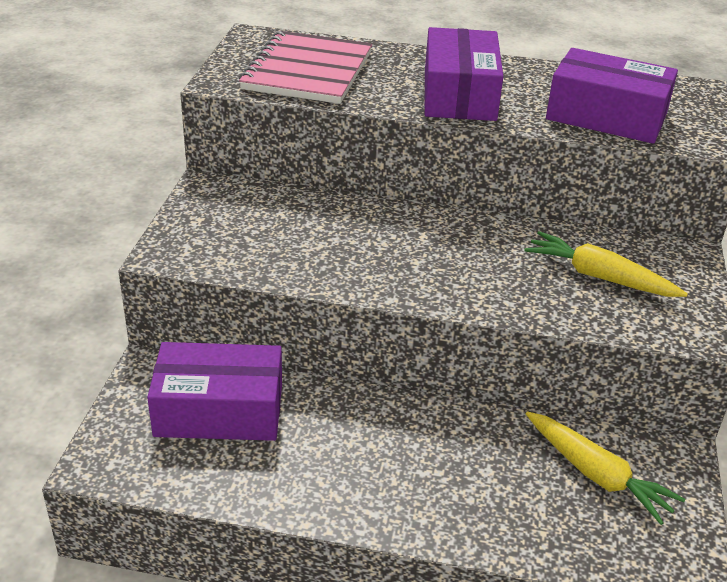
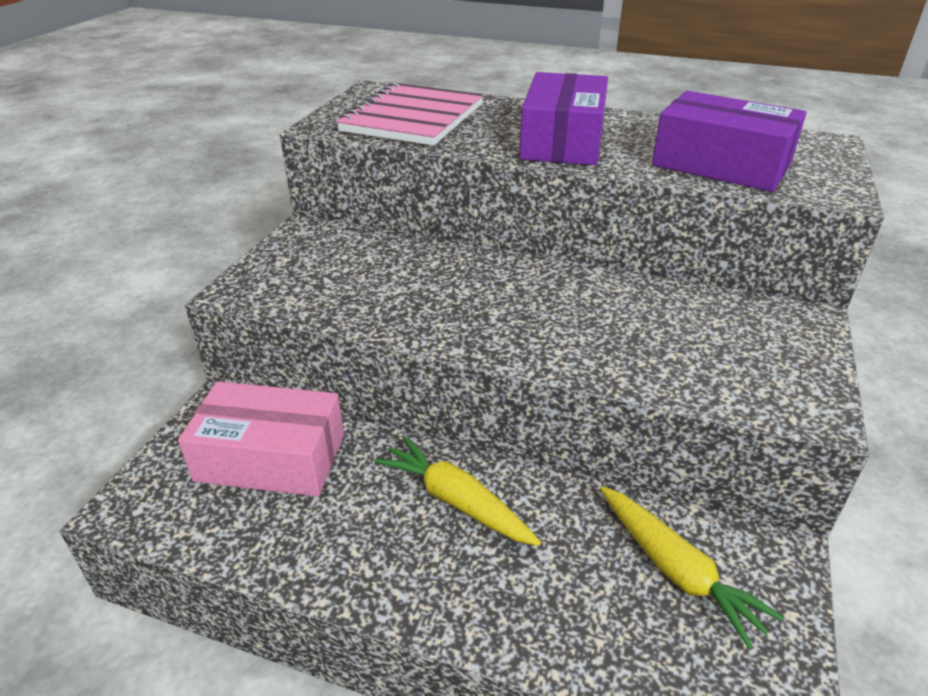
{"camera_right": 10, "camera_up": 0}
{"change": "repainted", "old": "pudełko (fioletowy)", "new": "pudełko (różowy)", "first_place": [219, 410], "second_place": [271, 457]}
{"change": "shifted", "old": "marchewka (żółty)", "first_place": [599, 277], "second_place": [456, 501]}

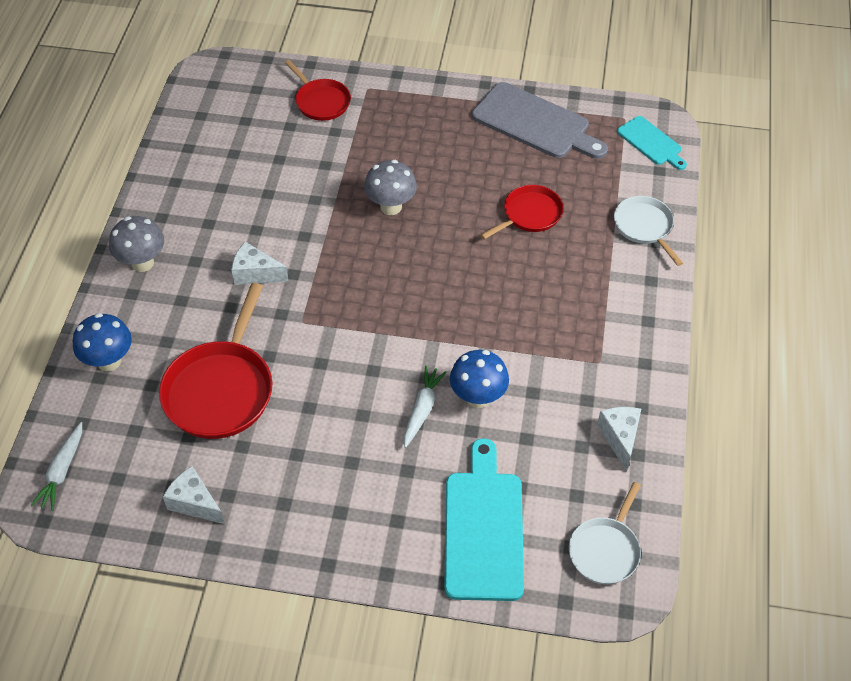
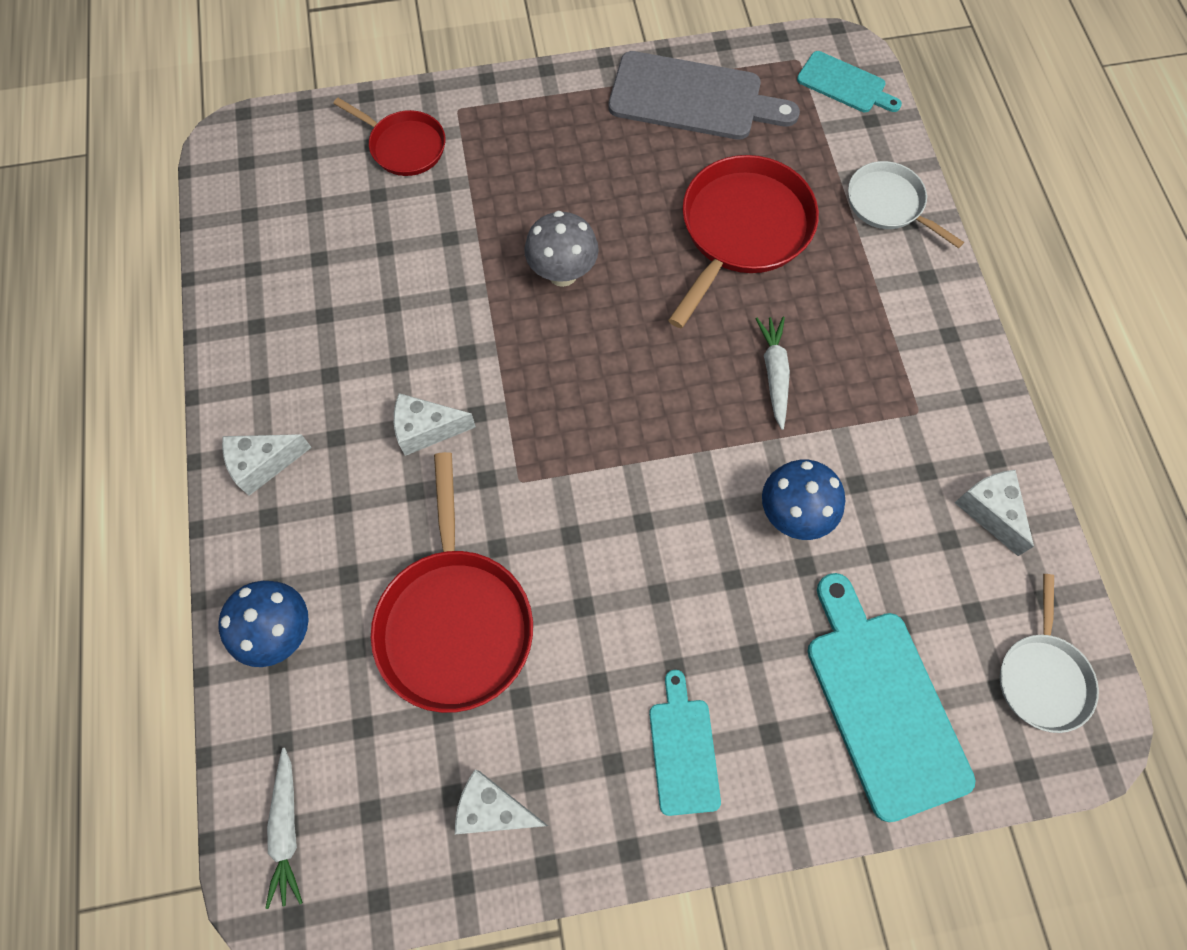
{"camera_right": -20, "camera_up": 15}
{"change": "swapped", "old": "grzyb (szary)", "new": "ser (biały)", "first_place": [142, 263], "second_place": [263, 464]}
{"change": "shifted", "old": "marchewka (biały)", "first_place": [422, 409], "second_place": [774, 373]}
{"change": "scaled", "old": "patelnia (czerwony)", "first_place": [529, 214], "second_place": [742, 230], "factor": 1.7}
{"change": "new", "new": "deska do krojenia (turkusowy)", "second_place": [683, 749]}

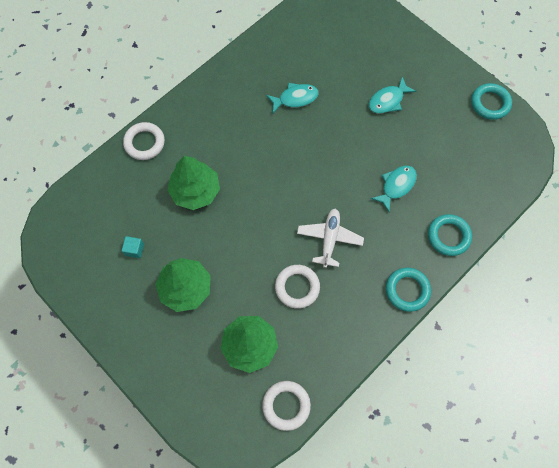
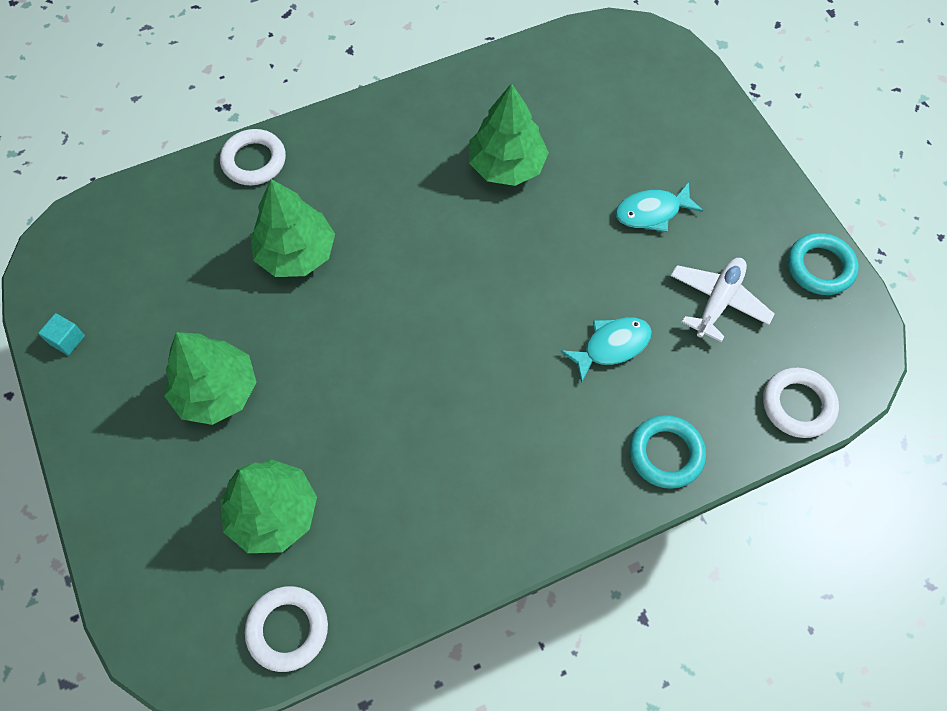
{"camera_right": 20, "camera_up": -5}
{"change": "shifted", "old": "sześcian (turkusowy)", "first_place": [134, 249], "second_place": [67, 340]}
{"change": "swapped", "old": "ryba (turkusowy)", "new": "drzewko (zielony)", "first_place": [295, 98], "second_place": [506, 165]}
{"change": "shifted", "old": "pierścień (biały)", "first_place": [297, 287], "second_place": [798, 405]}
{"change": "shifted", "old": "samolot (biały)", "first_place": [329, 239], "second_place": [718, 301]}
{"change": "gone", "old": "pierścień (turkusowy)", "first_place": [407, 290]}

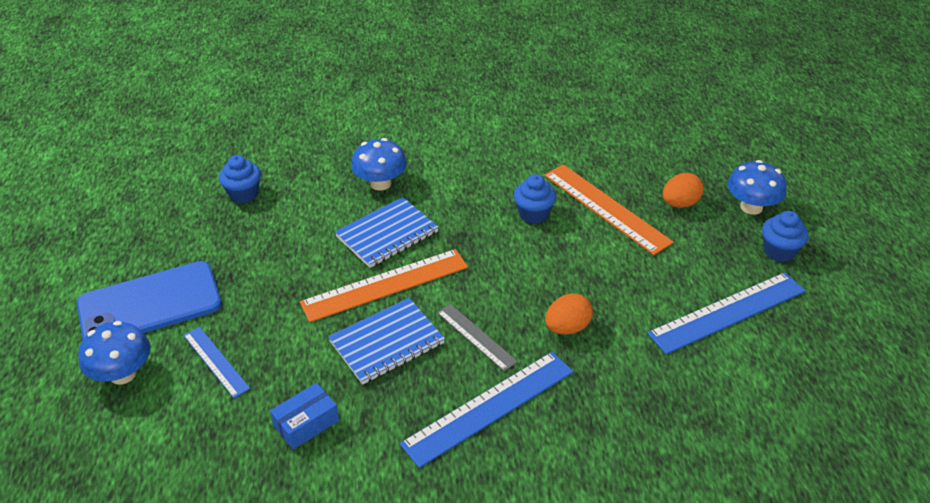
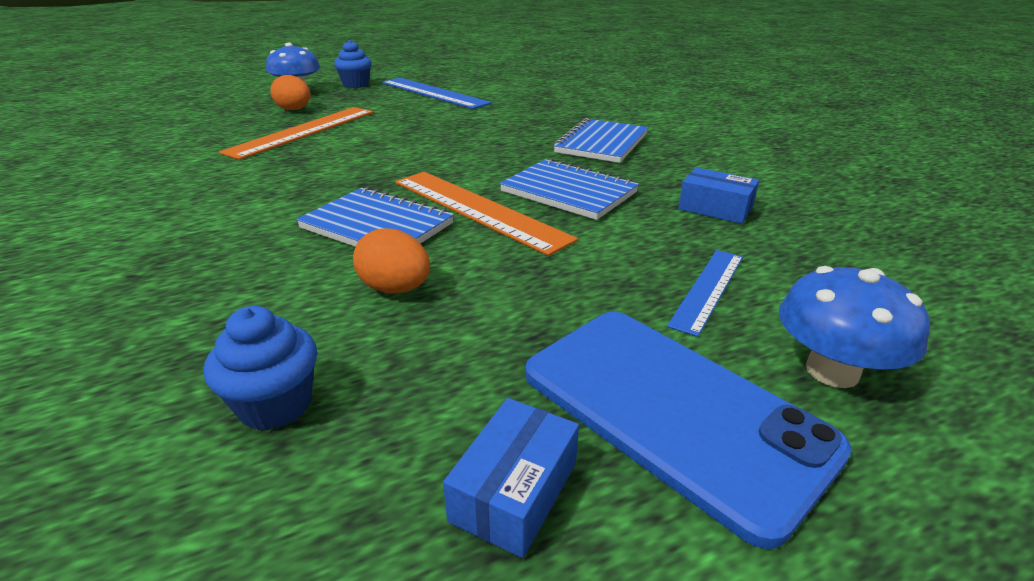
{"camera_right": -110, "camera_up": -10}
{"change": "gone", "old": "grzyb (niebieski)", "first_place": [380, 183]}
{"change": "swapped", "old": "linijka (niebieski)", "new": "zeszyt (niebieski)", "first_place": [489, 407], "second_place": [601, 143]}
{"change": "gone", "old": "linijka (szary)", "first_place": [476, 337]}
{"change": "gone", "old": "muffinka (niebieski)", "first_place": [533, 214]}
{"change": "shifted", "old": "jajko (pomarańczowy)", "first_place": [567, 328], "second_place": [395, 289]}
{"change": "new", "new": "pudełko (niebieski)", "second_place": [514, 491]}

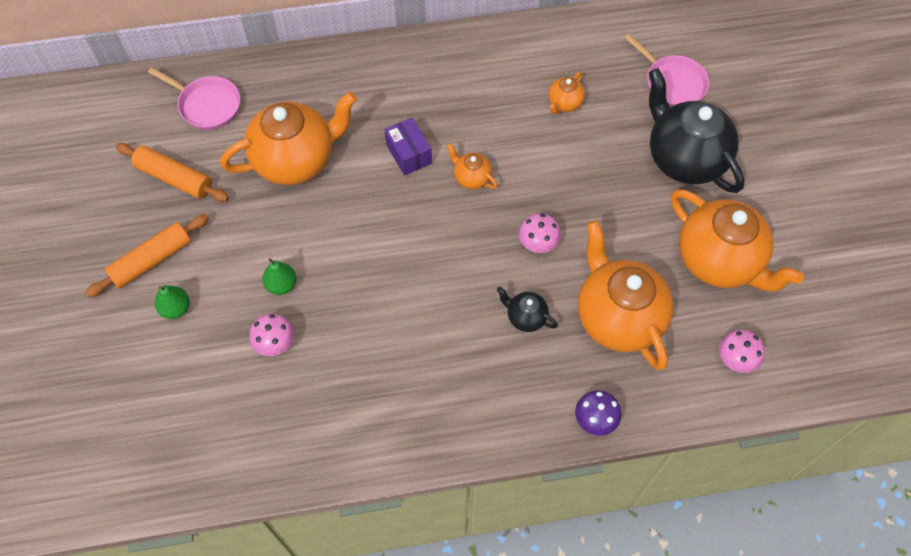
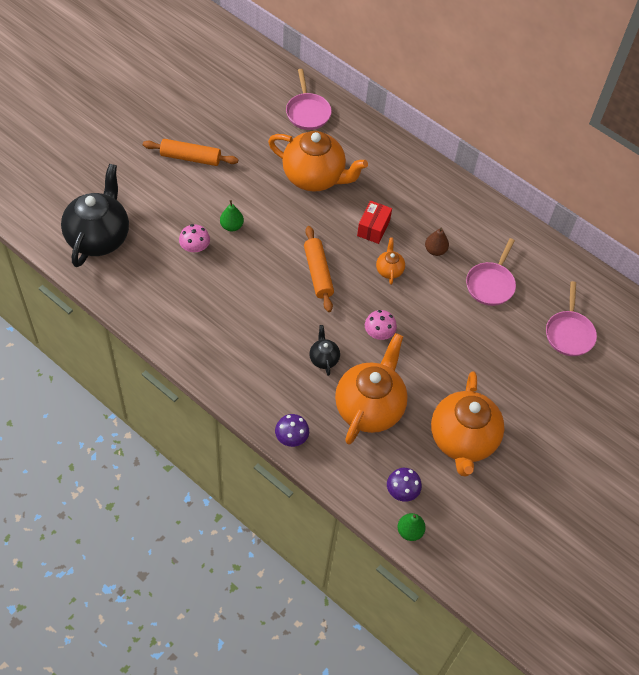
{"camera_right": 45, "camera_up": -5}
{"change": "shifted", "old": "wałek do ciasta (pomarańczowy)", "first_place": [174, 178], "second_place": [318, 273]}
{"change": "shifted", "old": "gruszka (zielony)", "first_place": [176, 308], "second_place": [409, 531]}
{"change": "repainted", "old": "pudełko (fioletowy)", "new": "pudełko (czerwony)", "first_place": [408, 154], "second_place": [373, 228]}
{"change": "swapped", "old": "imbryk (pomarańczowy)", "new": "patelnia (różowy)", "first_place": [564, 103], "second_place": [491, 284]}
{"change": "shifted", "old": "imbryk (czarny)", "first_place": [684, 158], "second_place": [99, 237]}
{"change": "repainted", "old": "grzyb (różowy)", "new": "grzyb (fioletowy)", "first_place": [736, 359], "second_place": [402, 491]}
{"change": "new", "new": "gruszka (brązowy)", "second_place": [435, 250]}

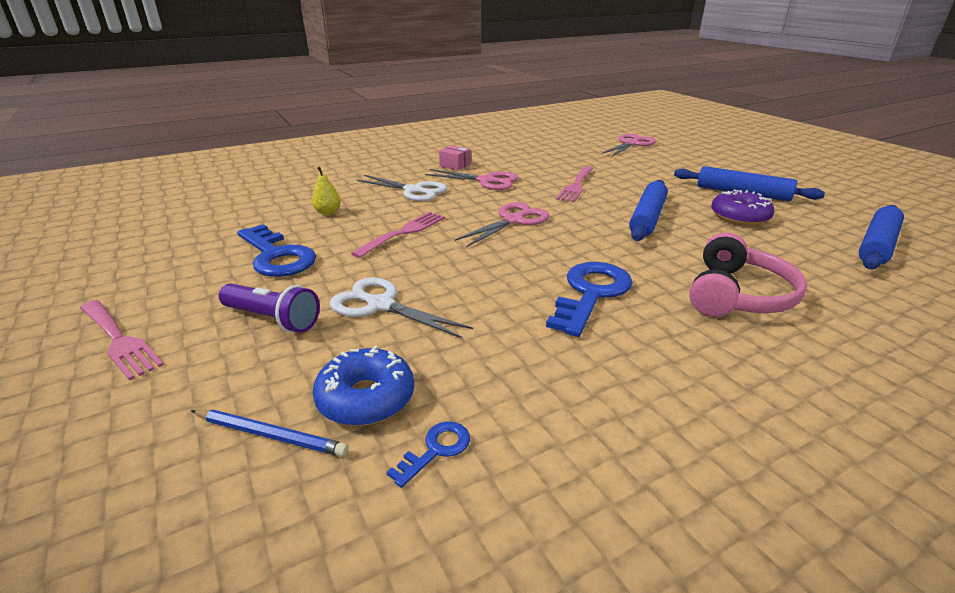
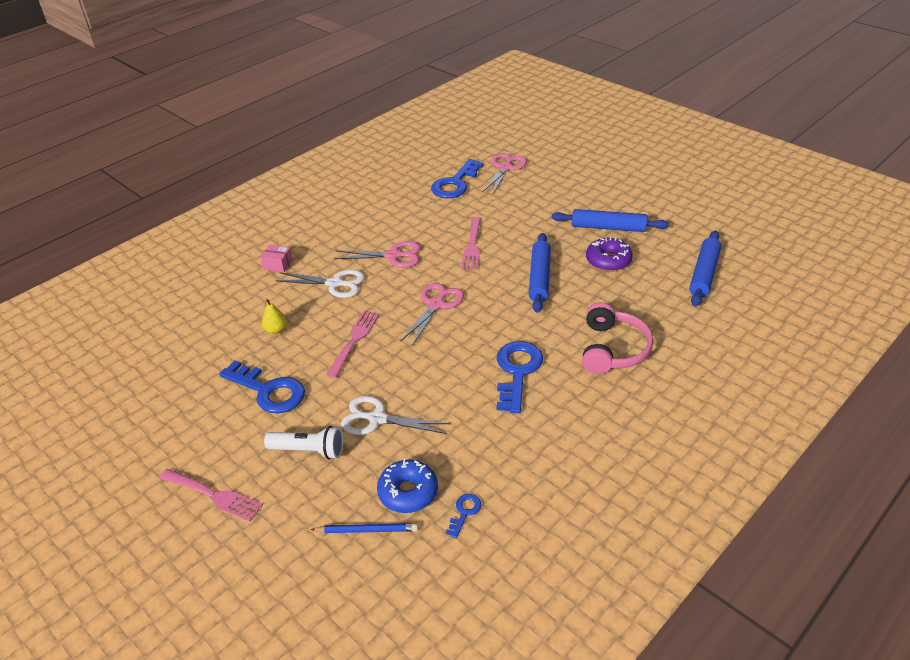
{"camera_right": -15, "camera_up": 10}
{"change": "repainted", "old": "latarka (fioletowy)", "new": "latarka (biały)", "first_place": [273, 319], "second_place": [309, 450]}
{"change": "shifted", "old": "pudełko (różowy)", "first_place": [455, 165], "second_place": [278, 264]}
{"change": "new", "new": "klucz (niebieski)", "second_place": [455, 183]}

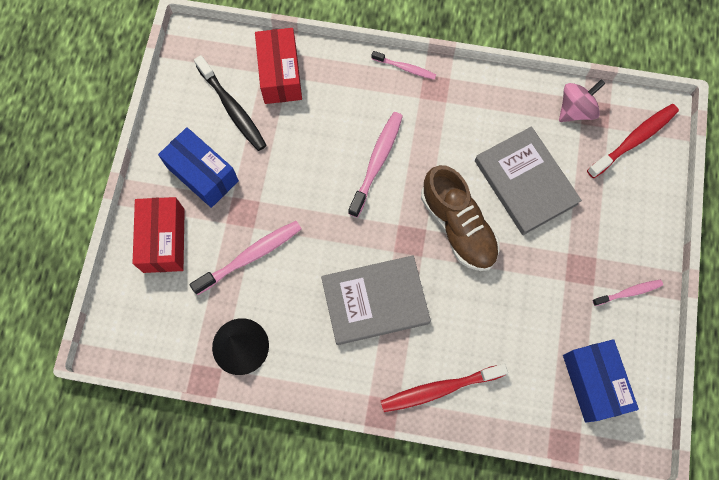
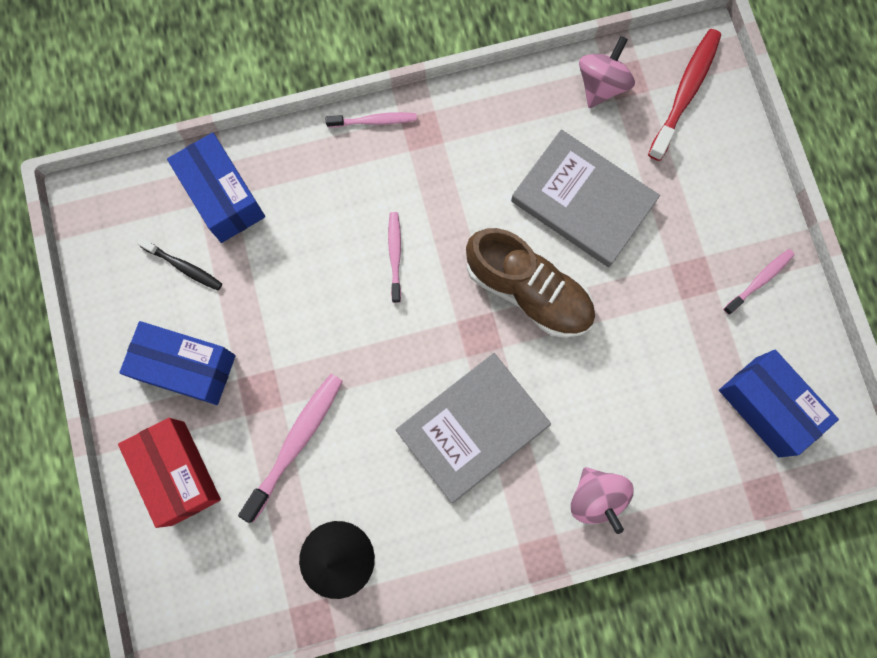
{"camera_right": -25, "camera_up": 5}
{"change": "scaled", "old": "szczoteczka do zębów (czarny)", "first_place": [232, 109], "second_place": [184, 267], "factor": 0.59}
{"change": "repainted", "old": "pudełko (czerwony)", "new": "pudełko (niebieski)", "first_place": [280, 74], "second_place": [223, 196]}
{"change": "scaled", "old": "szczoteczka do zębów (różowy)", "first_place": [377, 162], "second_place": [395, 255], "factor": 0.59}
{"change": "swapped", "old": "szczoteczka do zębów (czerwony)", "new": "bączek (różowy)", "first_place": [439, 389], "second_place": [596, 498]}

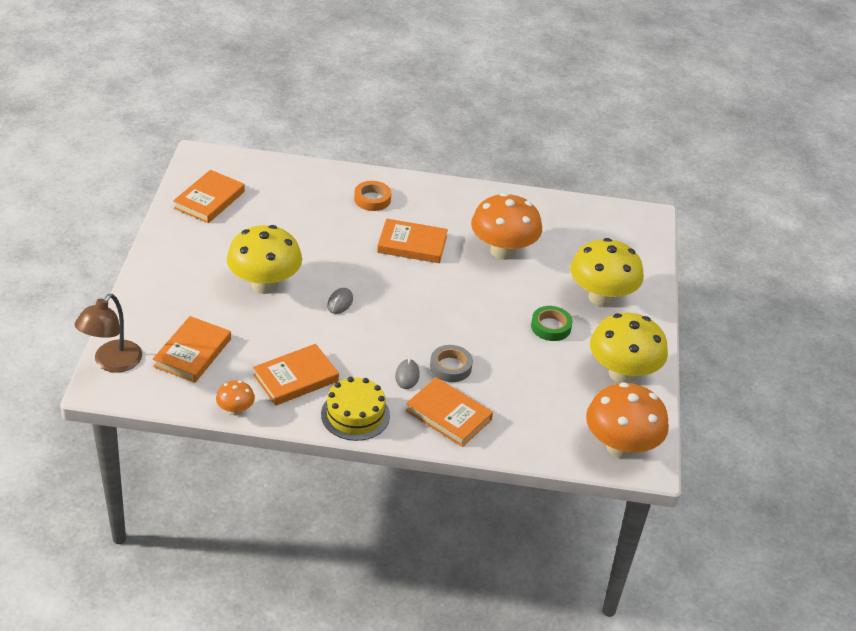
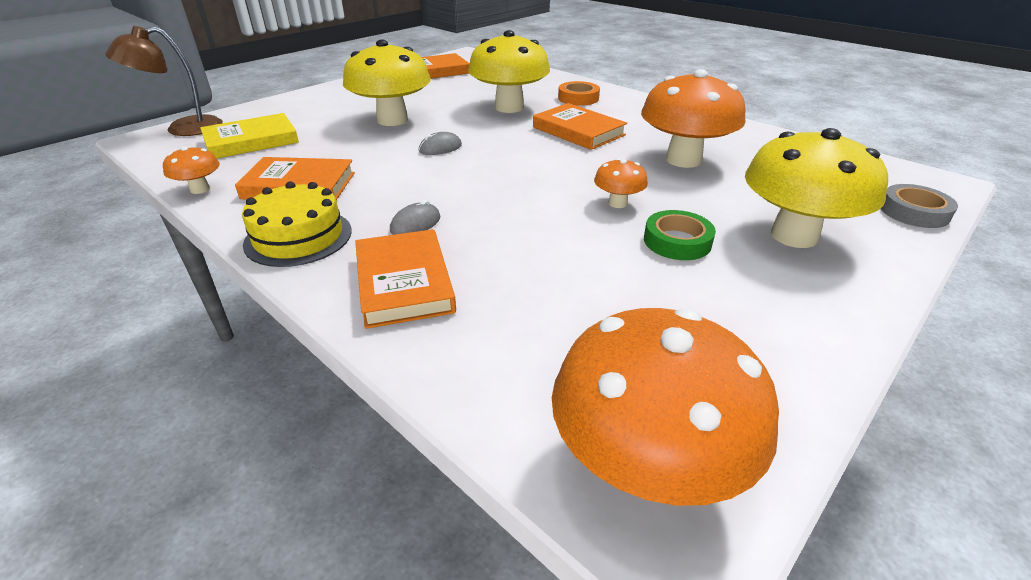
{"camera_right": 40, "camera_up": -5}
{"change": "repainted", "old": "książka (pomarańczowy)", "new": "książka (żółty)", "first_place": [192, 353], "second_place": [251, 141]}
{"change": "shifted", "old": "taśma klejąca (szary)", "first_place": [450, 367], "second_place": [914, 212]}
{"change": "shifted", "old": "grzyb (żółty)", "first_place": [622, 373], "second_place": [509, 107]}
{"change": "new", "new": "grzyb (pomarańczowy)", "second_place": [617, 203]}

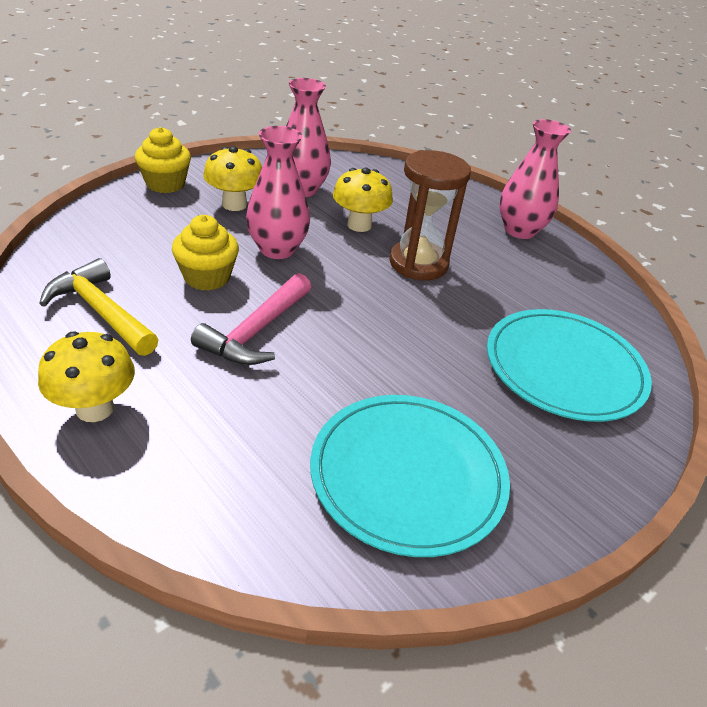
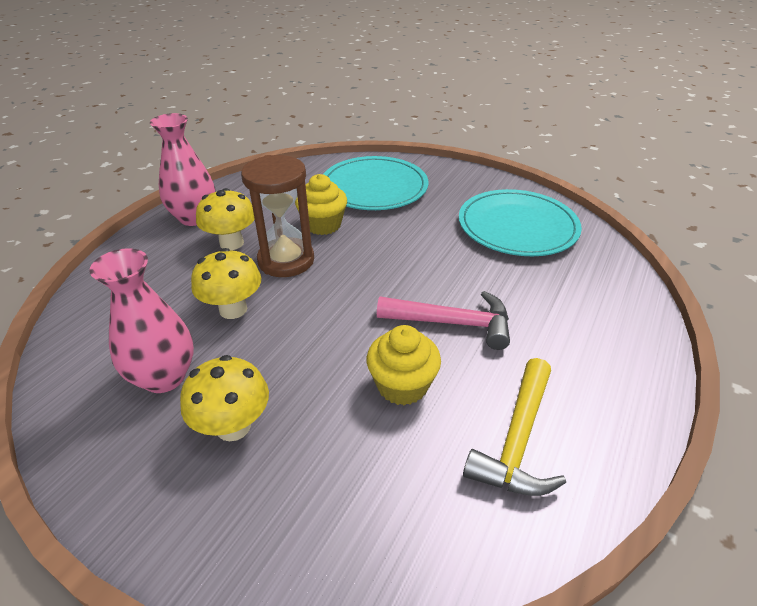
{"camera_right": -105, "camera_up": 0}
{"change": "shifted", "old": "grzyb (żółty)", "first_place": [95, 408], "second_place": [231, 243]}
{"change": "shifted", "old": "muffinka (żółty)", "first_place": [165, 184], "second_place": [323, 225]}
{"change": "gone", "old": "wazon (różowy)", "first_place": [277, 249]}

